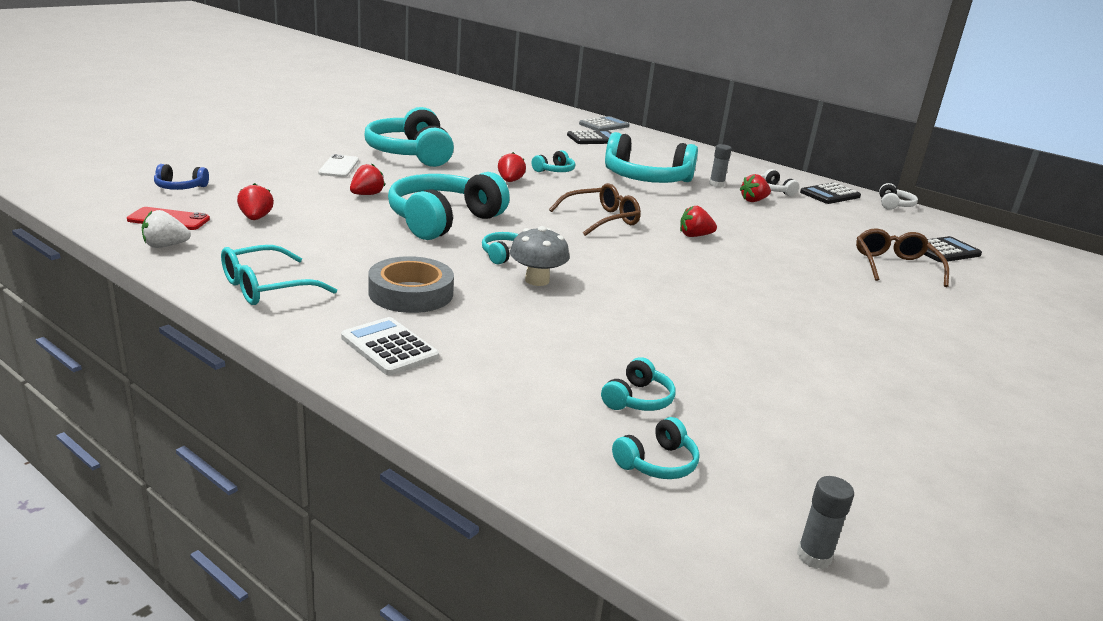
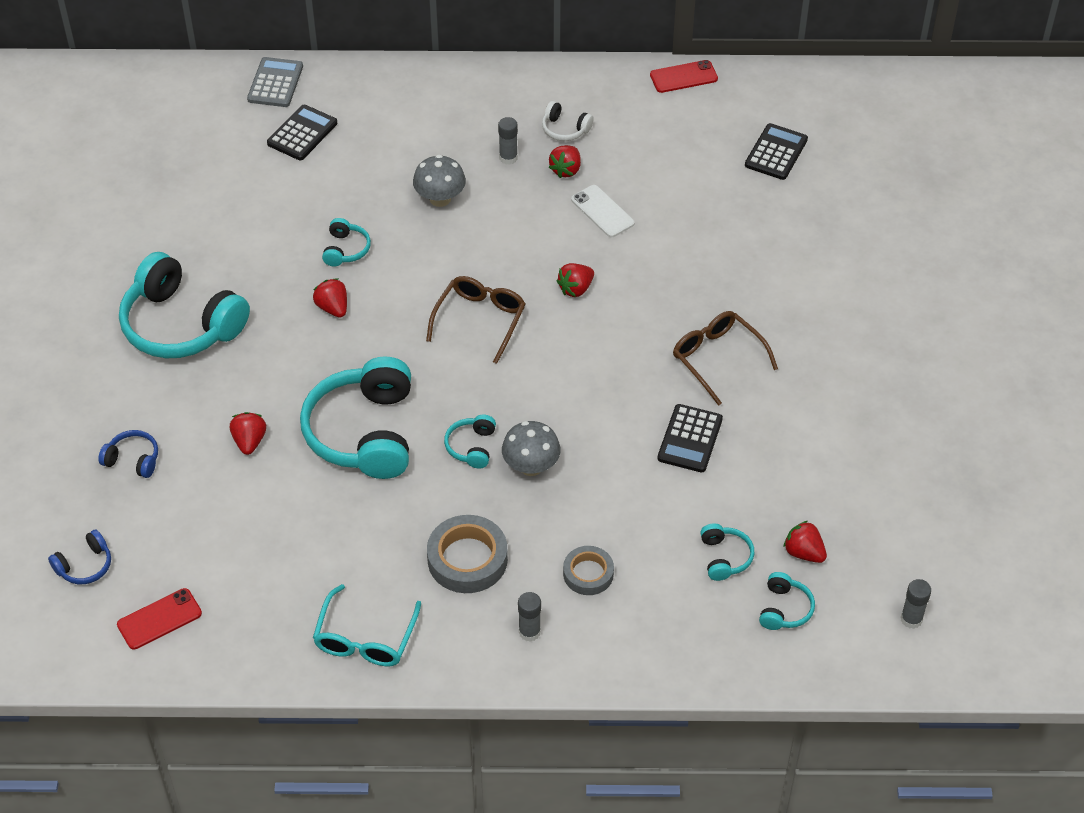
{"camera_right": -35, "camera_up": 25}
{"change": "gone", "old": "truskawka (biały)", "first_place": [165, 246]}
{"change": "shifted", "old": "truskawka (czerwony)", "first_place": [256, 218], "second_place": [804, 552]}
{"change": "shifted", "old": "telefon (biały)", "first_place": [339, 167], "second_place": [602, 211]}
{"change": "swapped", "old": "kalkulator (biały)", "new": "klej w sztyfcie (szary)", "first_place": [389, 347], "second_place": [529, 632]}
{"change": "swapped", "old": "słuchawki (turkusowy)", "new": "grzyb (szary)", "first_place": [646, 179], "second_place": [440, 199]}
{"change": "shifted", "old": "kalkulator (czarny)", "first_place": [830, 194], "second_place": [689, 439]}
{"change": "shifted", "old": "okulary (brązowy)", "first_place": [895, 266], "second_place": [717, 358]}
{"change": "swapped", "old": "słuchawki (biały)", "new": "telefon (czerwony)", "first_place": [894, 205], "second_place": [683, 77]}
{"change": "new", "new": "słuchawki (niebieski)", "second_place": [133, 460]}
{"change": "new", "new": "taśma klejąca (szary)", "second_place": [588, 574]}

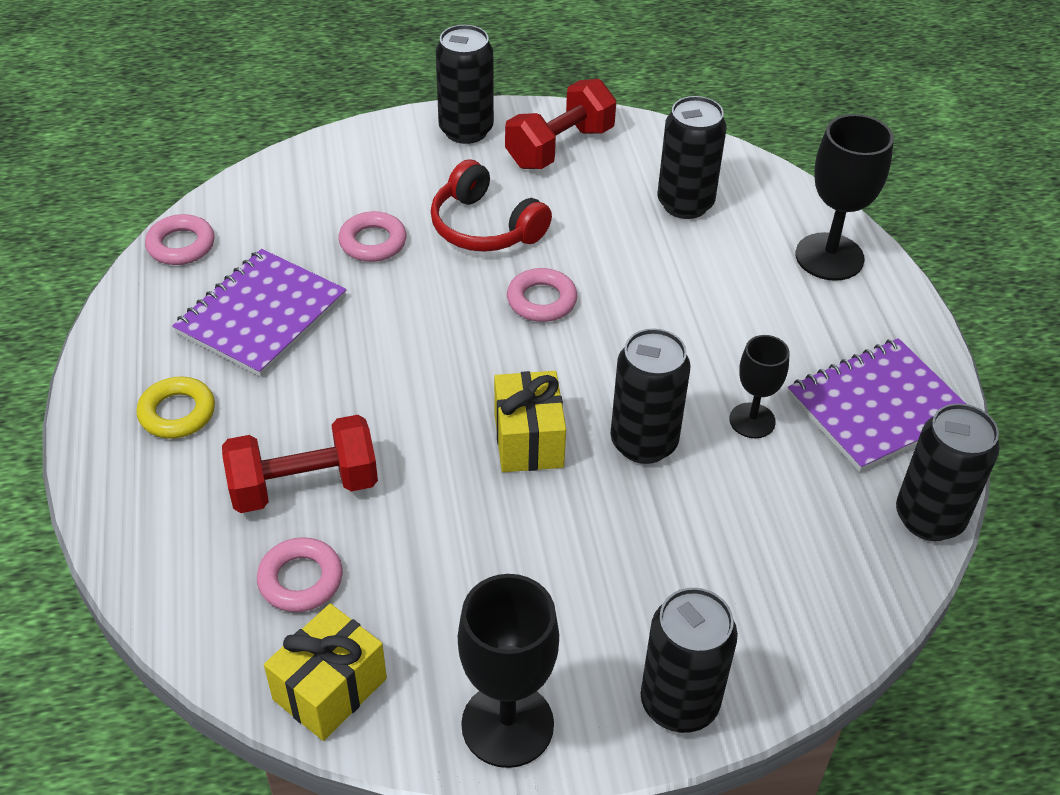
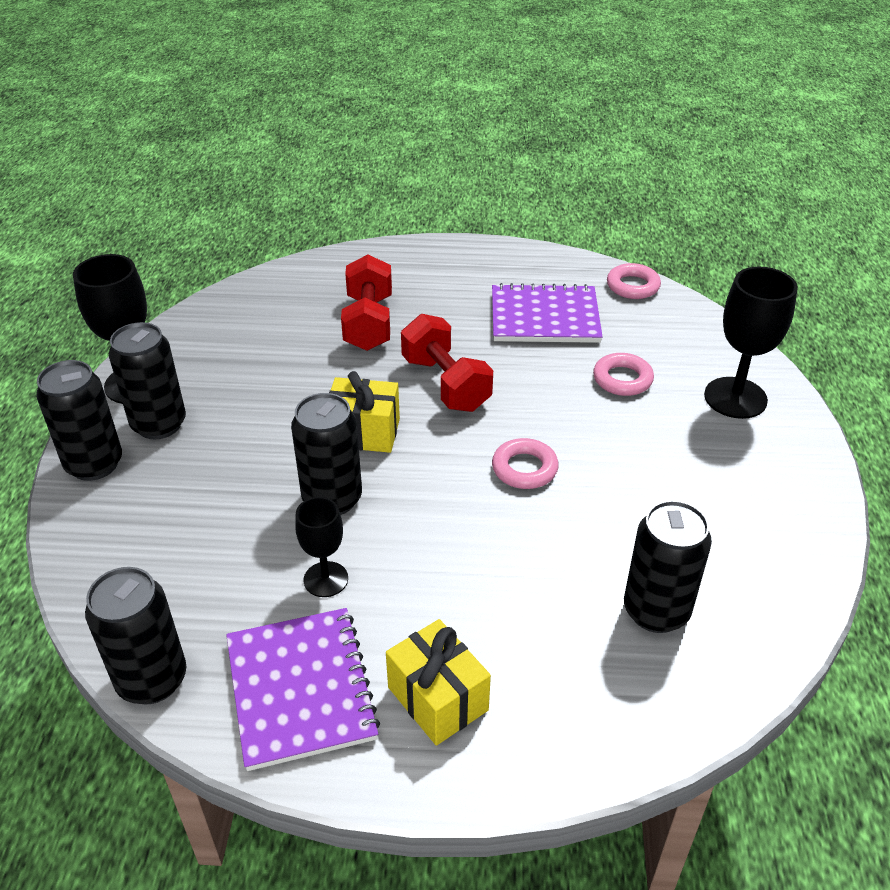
{"camera_right": 105, "camera_up": -5}
{"change": "gone", "old": "pierścień (żółty)", "first_place": [177, 413]}
{"change": "rotated", "old": "zeszyt (fioletowy)", "first_place": [261, 315], "second_place": [544, 317], "degrees": -45}
{"change": "gone", "old": "pierścień (różowy)", "first_place": [300, 580]}
{"change": "shifted", "old": "prezent (żółty)", "first_place": [330, 689], "second_place": [437, 699]}
{"change": "gone", "old": "słuchawki (czerwony)", "first_place": [485, 227]}
{"change": "shifted", "old": "puszka (czarny)", "first_place": [466, 130], "second_place": [159, 424]}
{"change": "shifted", "old": "hantel (czerwony)", "first_place": [560, 147], "second_place": [445, 384]}
{"change": "shifted", "old": "kielich (czarny)", "first_place": [829, 257], "second_place": [735, 398]}

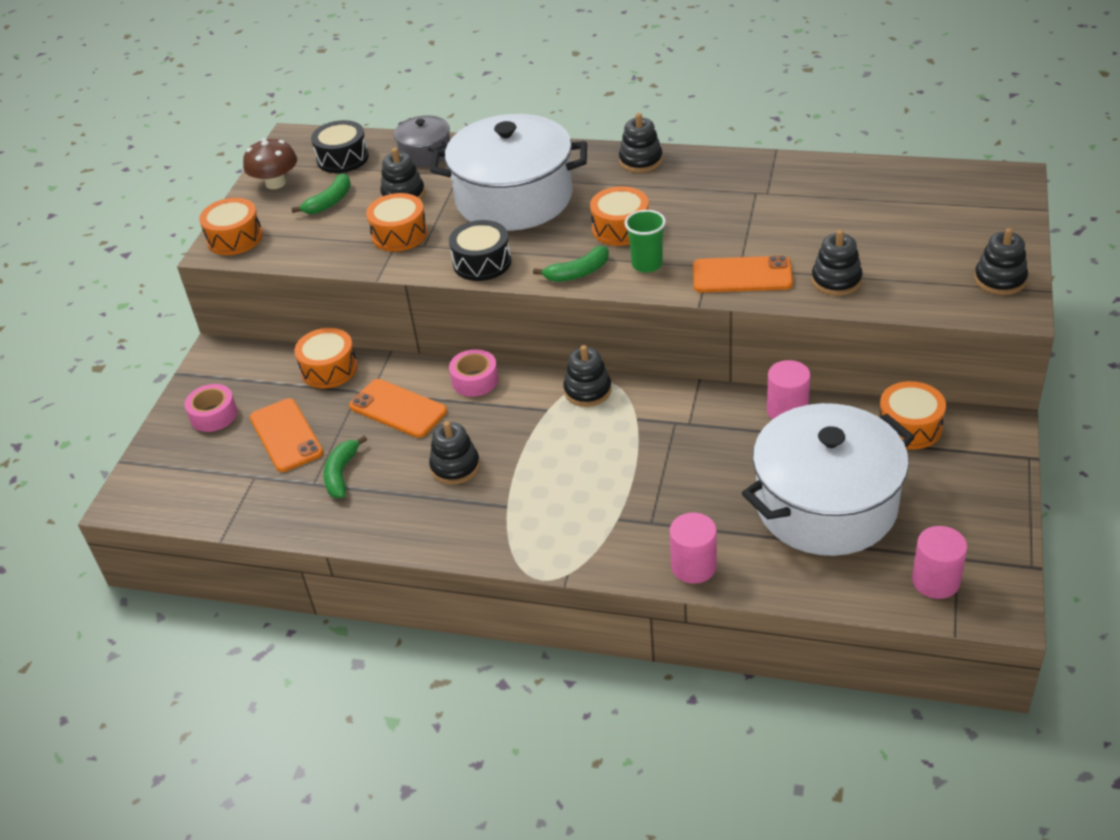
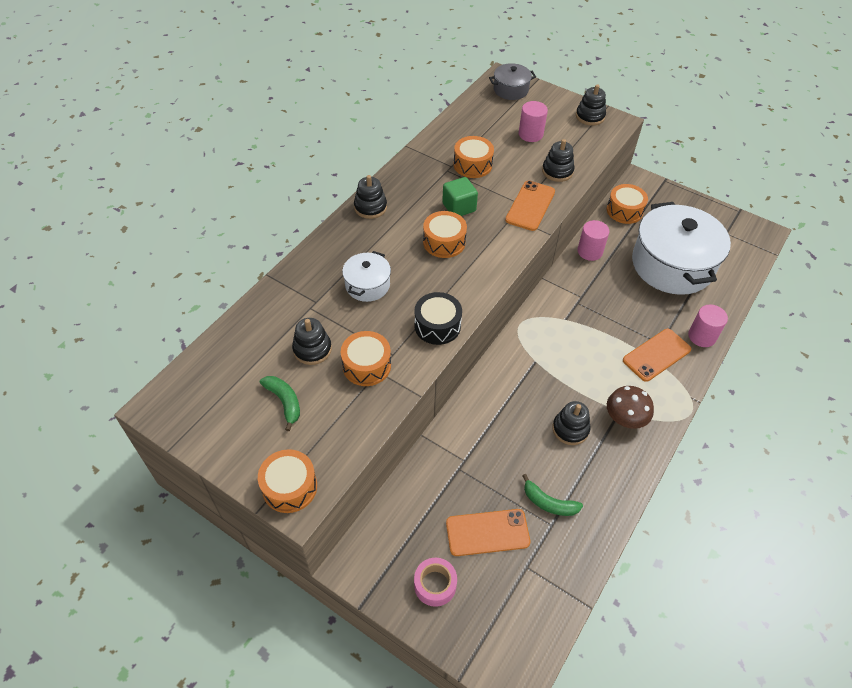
{"camera_right": -75, "camera_up": 10}
{"change": "shifted", "old": "grzyb (brązowy)", "first_place": [275, 183], "second_place": [625, 418]}
{"change": "shifted", "old": "bęben (pomarańczowy)", "first_place": [329, 369], "second_place": [472, 165]}
{"change": "gone", "old": "bęben (czarny)", "first_place": [342, 158]}
{"change": "shifted", "old": "telefon (pomarańczowy)", "first_place": [398, 409], "second_place": [656, 355]}
{"change": "shifted", "old": "garnek (szary)", "first_place": [425, 153], "second_place": [510, 90]}
{"change": "scaled", "old": "garnek (biały)", "first_place": [514, 198], "second_place": [367, 285], "factor": 0.47}
{"change": "gone", "old": "taśma klejąca (różowy)", "first_place": [475, 380]}
{"change": "gone", "old": "banan (zielony)", "first_place": [578, 273]}
{"change": "gone", "old": "zabawka nakładanka (czarny)", "first_place": [587, 391]}
{"change": "gone", "old": "szklanka (zielony)", "first_place": [647, 264]}
{"change": "shifted", "old": "walec (różowy)", "first_place": [935, 581], "second_place": [530, 134]}
{"change": "new", "new": "sześcian (zielony)", "second_place": [459, 207]}

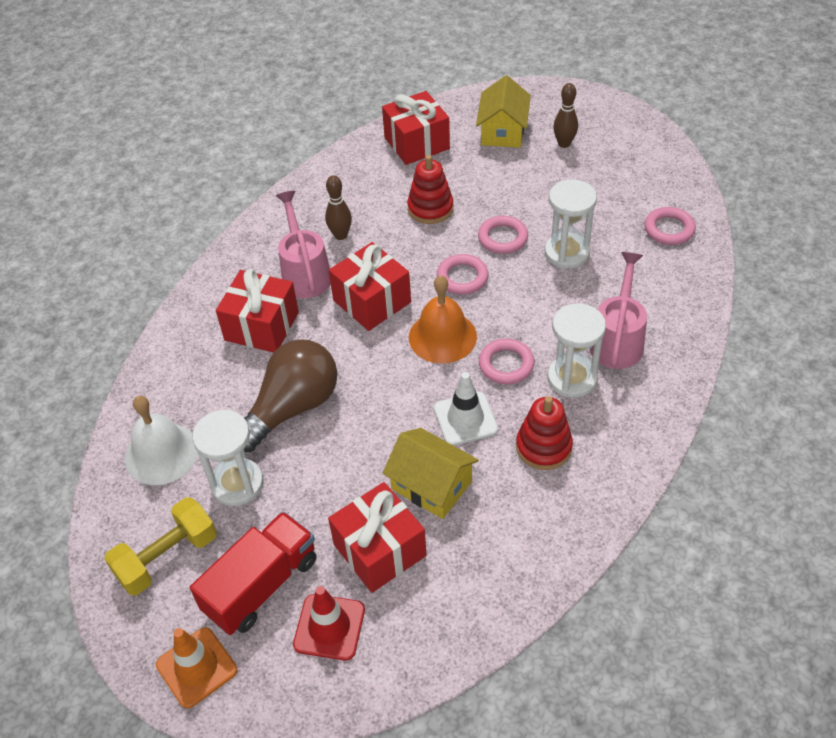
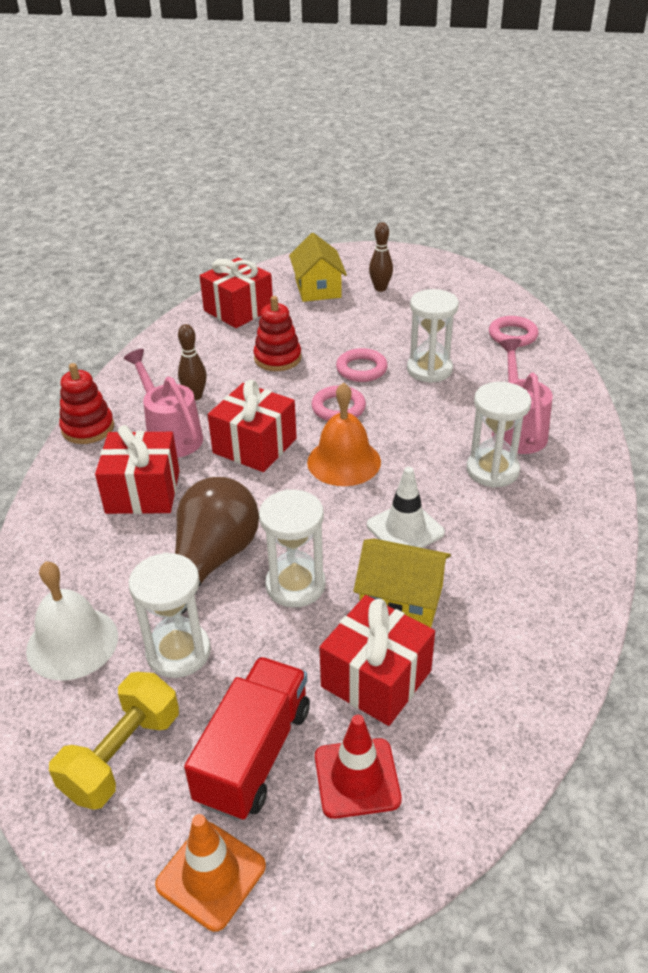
{"camera_right": -20, "camera_up": -10}
{"change": "gone", "old": "pierścień (różowy)", "first_place": [506, 364]}
{"change": "shifted", "old": "zabawka nakładanka (czerwony)", "first_place": [543, 447], "second_place": [88, 428]}
{"change": "new", "new": "klepsydra (biały)", "second_place": [295, 585]}

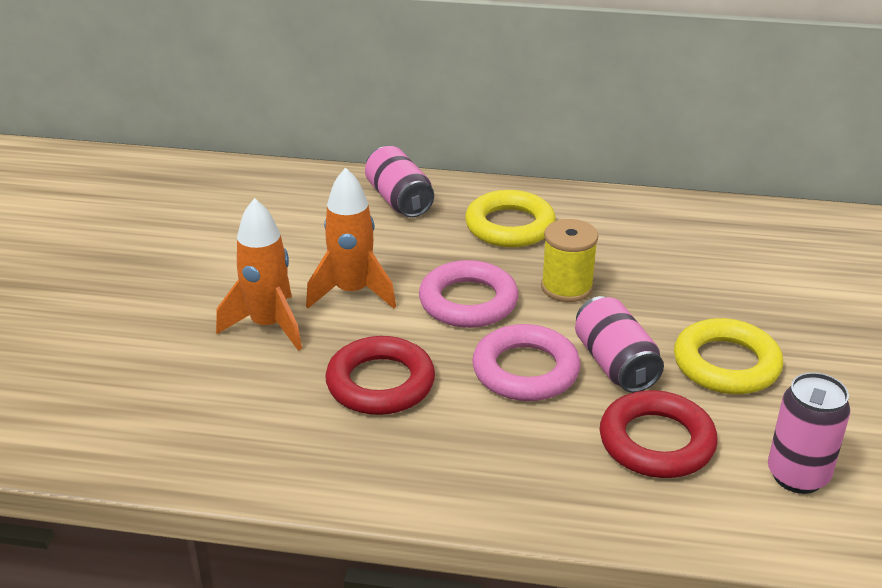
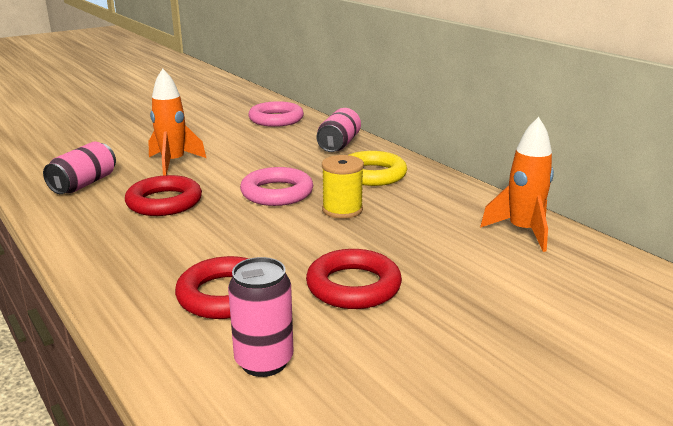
{"camera_right": 45, "camera_up": -10}
{"change": "shifted", "old": "rakieta (pomarańczowy)", "first_place": [352, 292], "second_place": [522, 231]}
{"change": "shifted", "old": "pierścień (różowy)", "first_place": [525, 370], "second_place": [276, 119]}
{"change": "shifted", "old": "puszka (różowy)", "first_place": [615, 364], "second_place": [84, 184]}
{"change": "repainted", "old": "pierścień (żółty)", "new": "pierścień (czerwony)", "first_place": [726, 364], "second_place": [353, 286]}

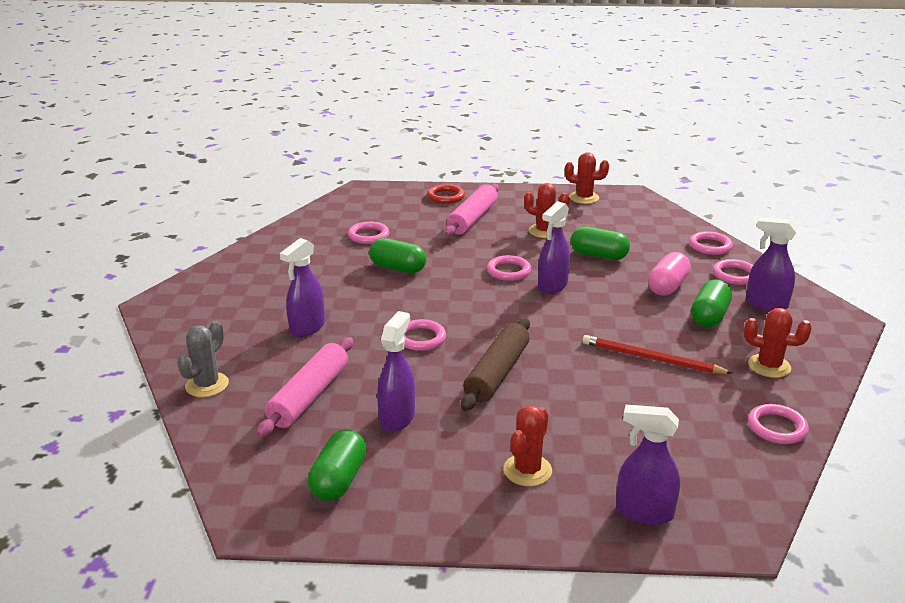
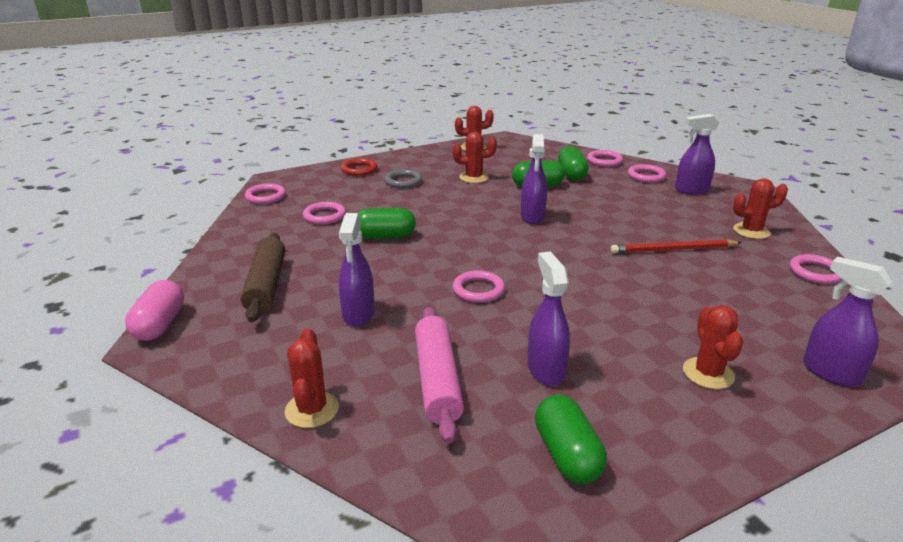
{"camera_right": -30, "camera_up": 0}
{"change": "repainted", "old": "kaktus (szary)", "new": "kaktus (czerwony)", "first_place": [207, 385], "second_place": [312, 409]}
{"change": "swapped", "old": "wałek do ciasta (różowy)", "new": "pierścień (szary)", "first_place": [472, 219], "second_place": [403, 181]}
{"change": "shifted", "old": "wałek do ciasta (brązowy)", "first_place": [497, 373], "second_place": [266, 285]}
{"change": "shifted", "old": "pierścień (różowy)", "first_place": [508, 271], "second_place": [265, 196]}
{"change": "rotated", "old": "spryskiwacz (fioletowy)", "first_place": [643, 512], "second_place": [830, 372], "degrees": 60}
{"change": "shifted", "old": "kapsułka (różowy)", "first_place": [667, 286], "second_place": [160, 324]}
{"change": "shifted", "old": "kapsułka (zielony)", "first_place": [709, 316], "second_place": [571, 174]}

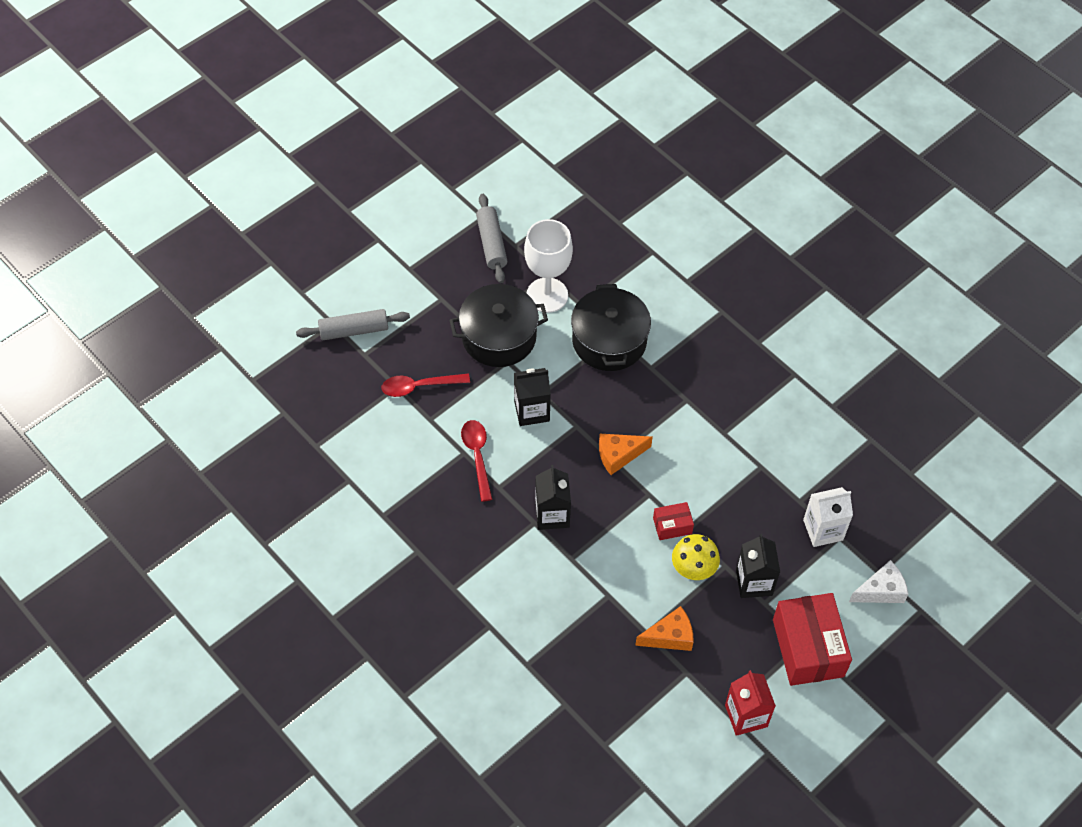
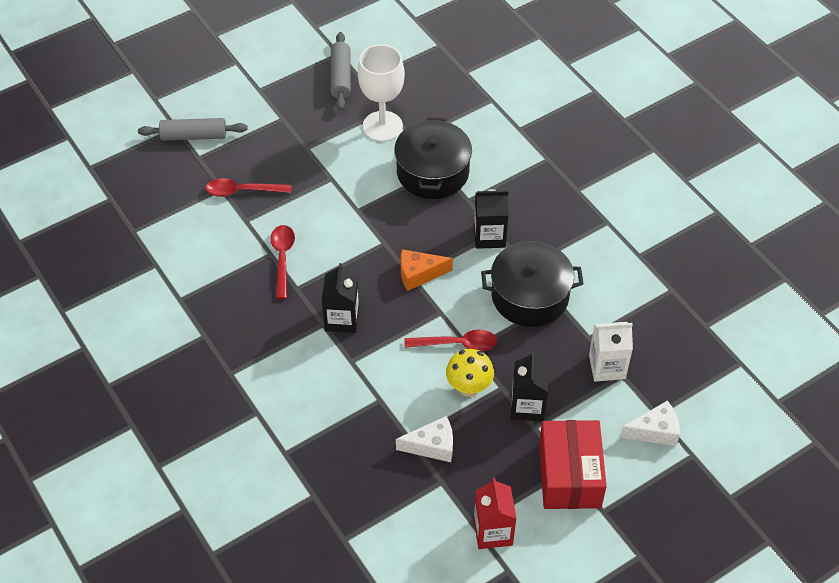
{"camera_right": 10, "camera_up": -5}
{"change": "shifted", "old": "garnek (czarny)", "first_place": [499, 337], "second_place": [530, 296]}
{"change": "shifted", "old": "karton mleka (czarny)", "first_place": [531, 411], "second_place": [489, 236]}
{"change": "repainted", "old": "ser (pomarańczowy)", "new": "ser (biały)", "first_place": [670, 636], "second_place": [432, 446]}
{"change": "swapped", "old": "pudełko (czerwony)", "new": "łyżka (czerwony)", "first_place": [672, 525], "second_place": [457, 344]}

